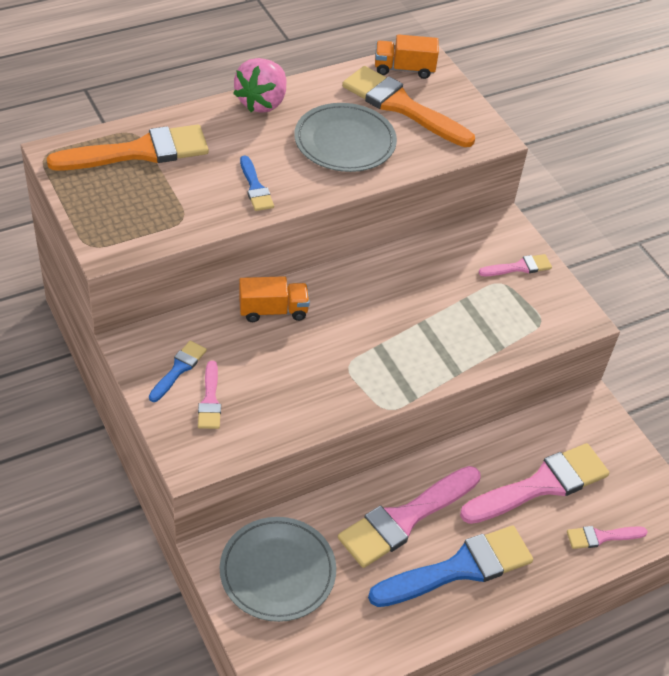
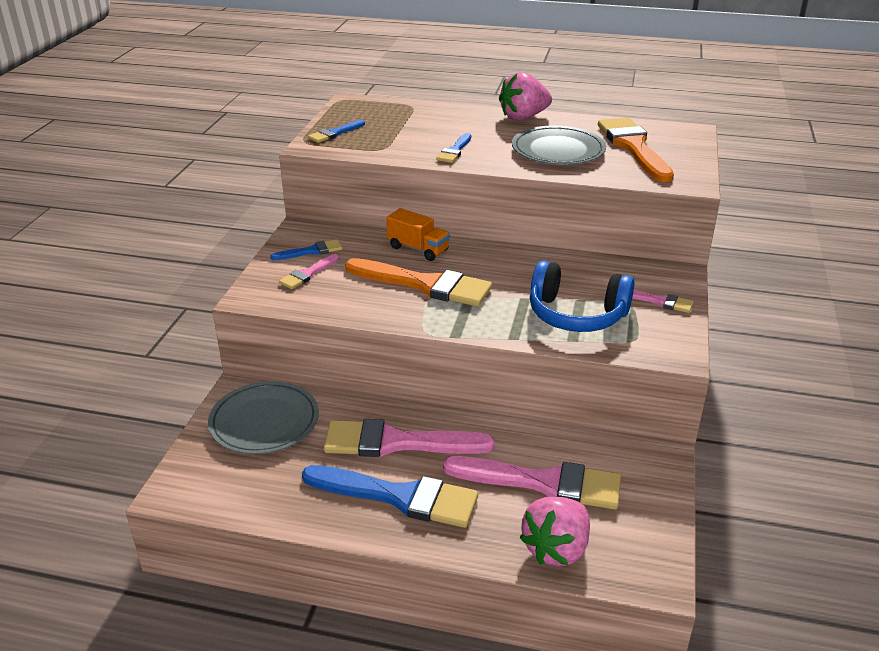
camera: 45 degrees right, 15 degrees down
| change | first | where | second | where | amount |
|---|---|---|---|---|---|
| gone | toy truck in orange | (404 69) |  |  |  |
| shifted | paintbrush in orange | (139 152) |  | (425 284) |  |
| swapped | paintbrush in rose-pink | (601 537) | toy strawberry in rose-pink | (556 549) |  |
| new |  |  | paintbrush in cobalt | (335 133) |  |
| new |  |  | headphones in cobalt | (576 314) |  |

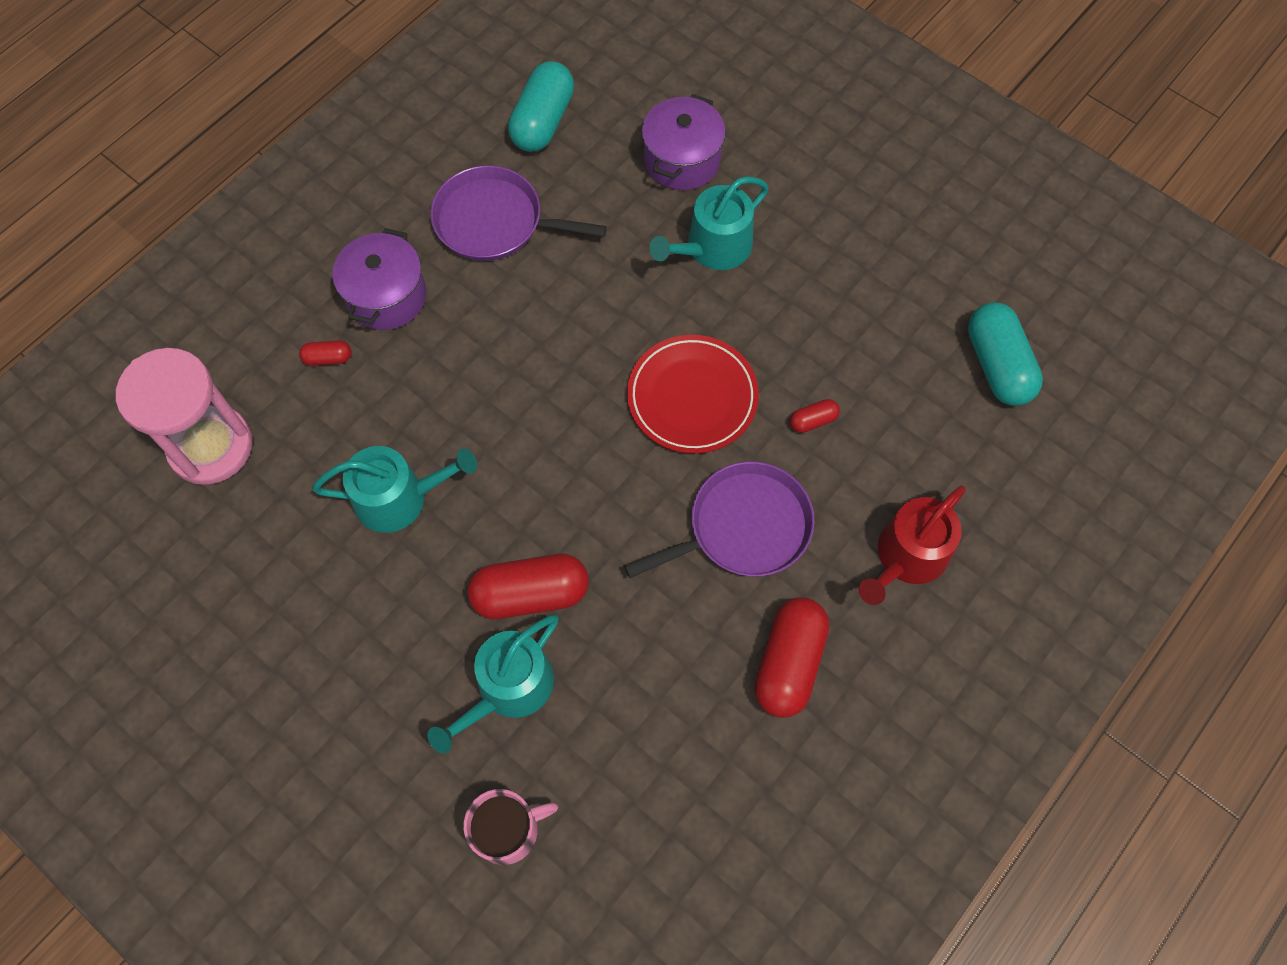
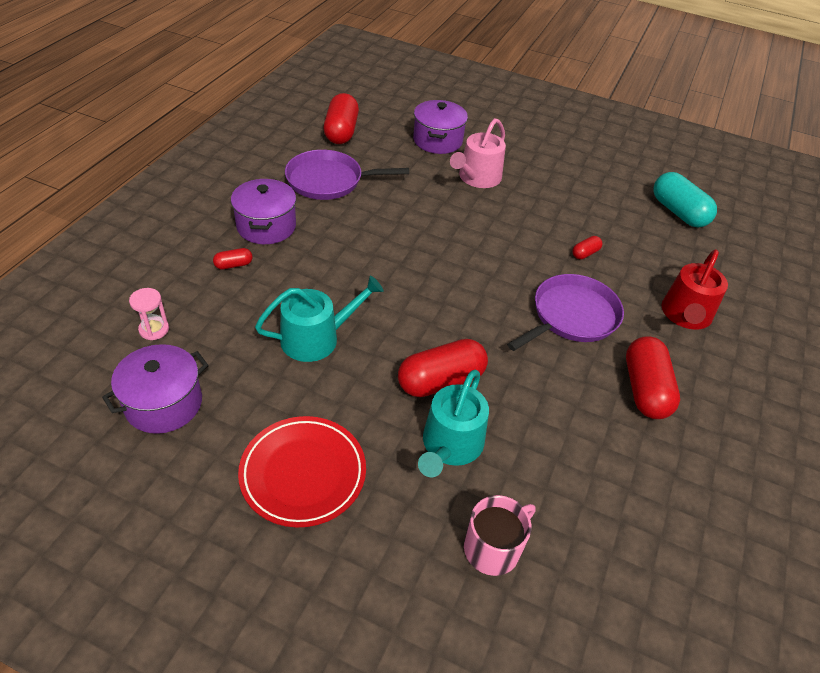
camera: 20 degrees left, 20 degrees down
| change | first | where | second | where | amount |
|---|---|---|---|---|---|
| repainted | pill shape in aqua | (543 121) | pill shape in scarlet | (341 131) |  |
| repainted | watering can in aqua | (713 247) | watering can in rose-pink | (477 178) |  |
| shifted | flat dish in scarlet | (692 397) |  | (303 473) |  |
| scaled | hourglass in rose-pink | (211 446) |  | (154 329) | x0.43 |
| new |  |  | pot in purple | (164 403) |  |

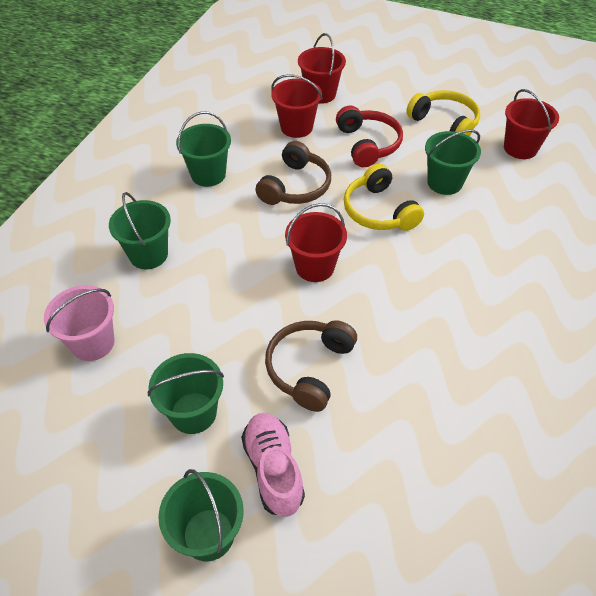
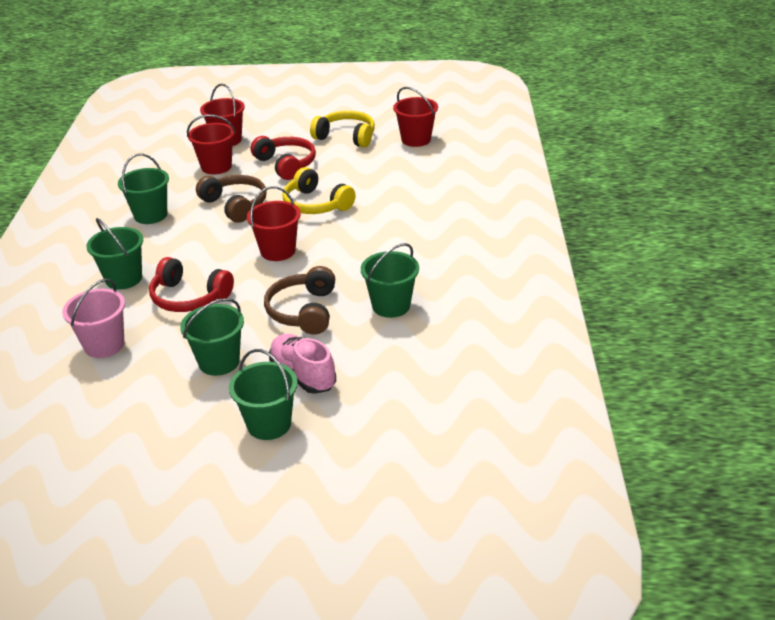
camera: 20 degrees left, 15 degrees down
| change | first | where | second | where | amount |
|---|---|---|---|---|---|
| shifted | sand bucket in green | (444 182) |  | (391 306) |  |
| rotated | headphones in brown | (295 186) |  | (235 205) | 45 degrees counterclockwise |
| new |  |  | headphones in scarlet | (189 297) |  |

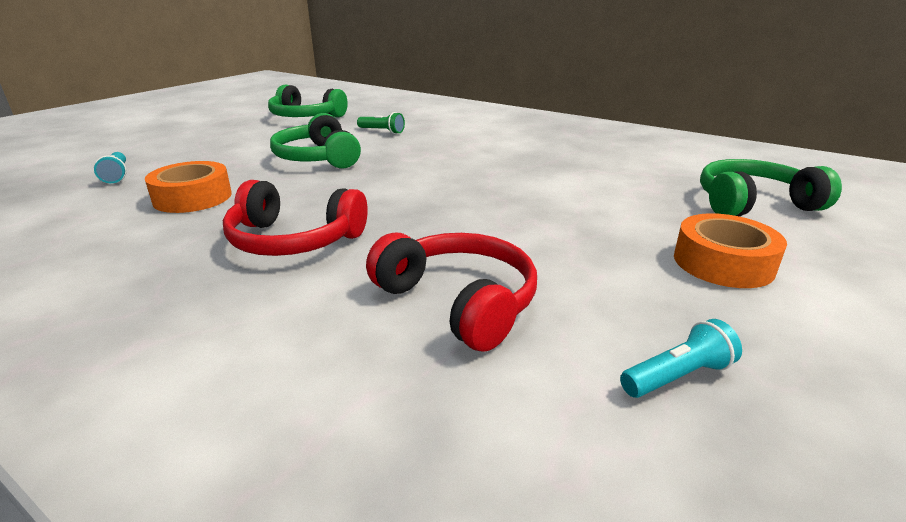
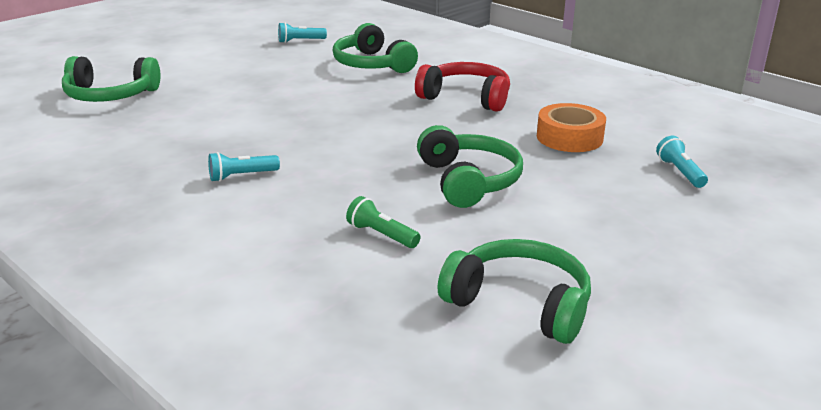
camera: 170 degrees left, 0 degrees up
| change | first | where | second | where | amount |
|---|---|---|---|---|---|
| gone | roll of tape in orange | (723 263) |  |  |  |
| repainted | headphones in scarlet | (459 301) | headphones in green | (372 64) |  |
| new |  |  | flashlight in aqua | (241 176) |  |

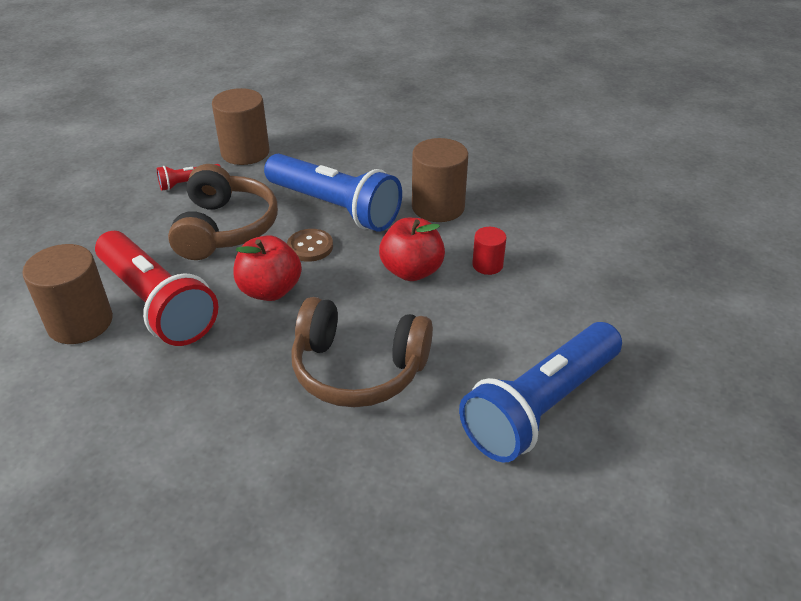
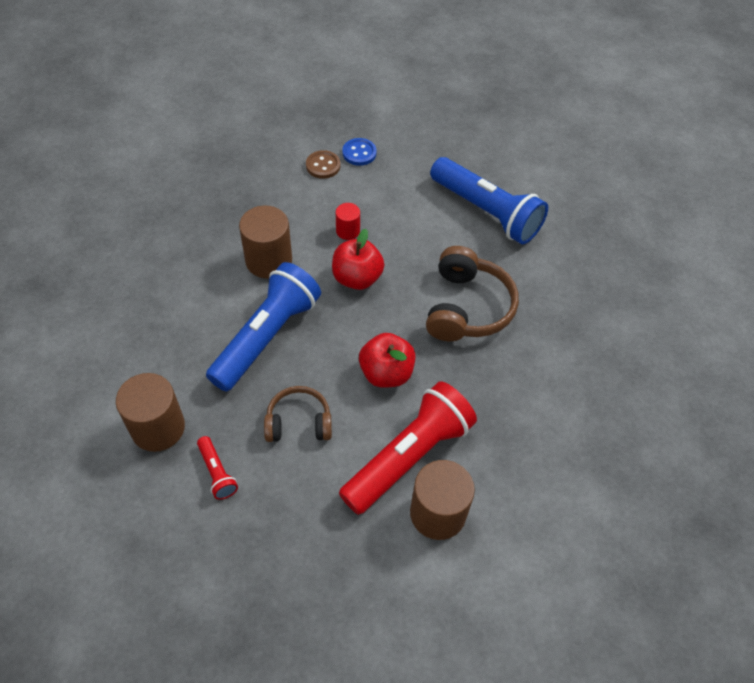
camera: 95 degrees left, 15 degrees up
| change | first | where | second | where | amount |
|---|---|---|---|---|---|
| scaled | headphones in brown | (225 228) |  | (299 422) | x0.63 |
| shifted | sewing button in brown | (310 247) |  | (323 166) |  |
| new |  |  | sewing button in cobalt | (359 153) |  |

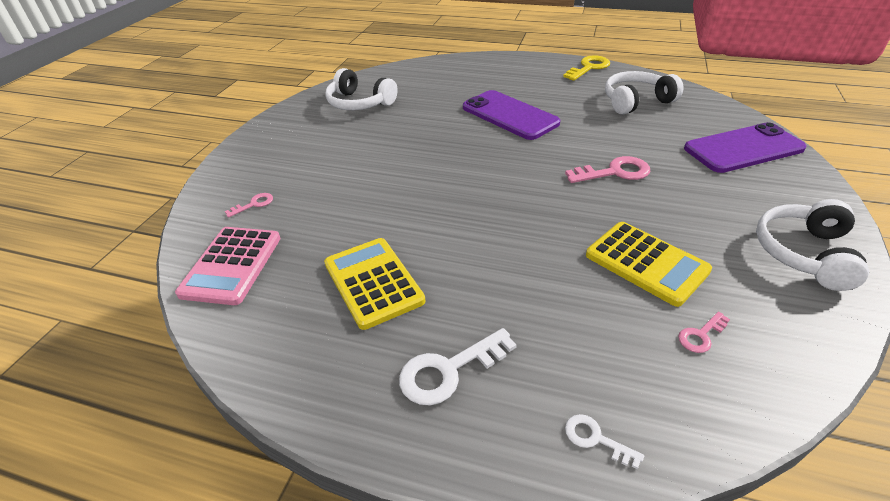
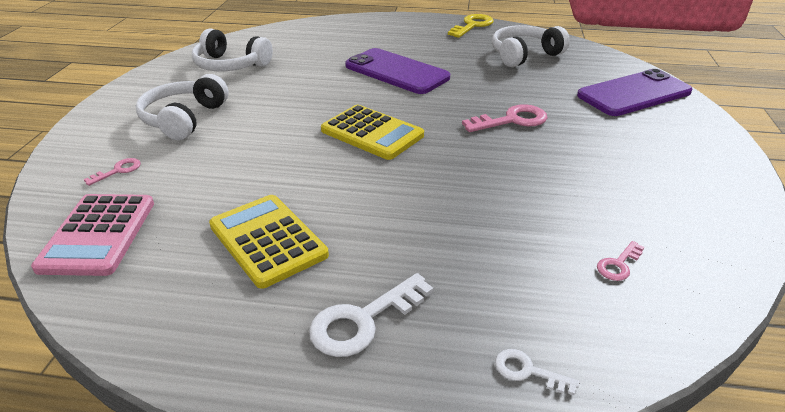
camera: 10 degrees left, 5 degrees down
| change | first | where | second | where | amount |
|---|---|---|---|---|---|
| shifted | headphones in white | (804 253) |  | (184 119) |  |
| shifted | adding machine in yellow | (646 263) |  | (372 133) |  |

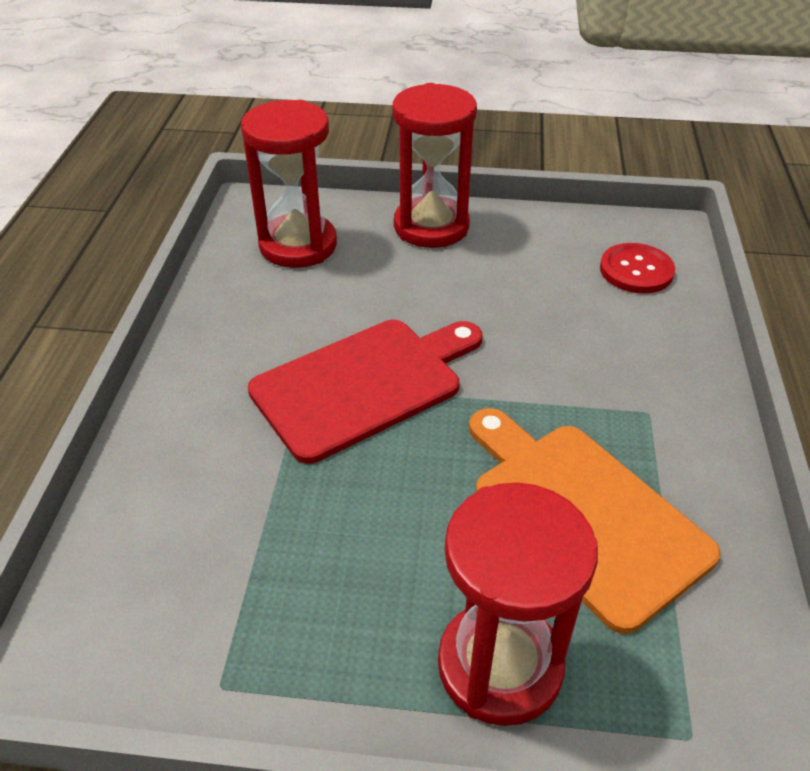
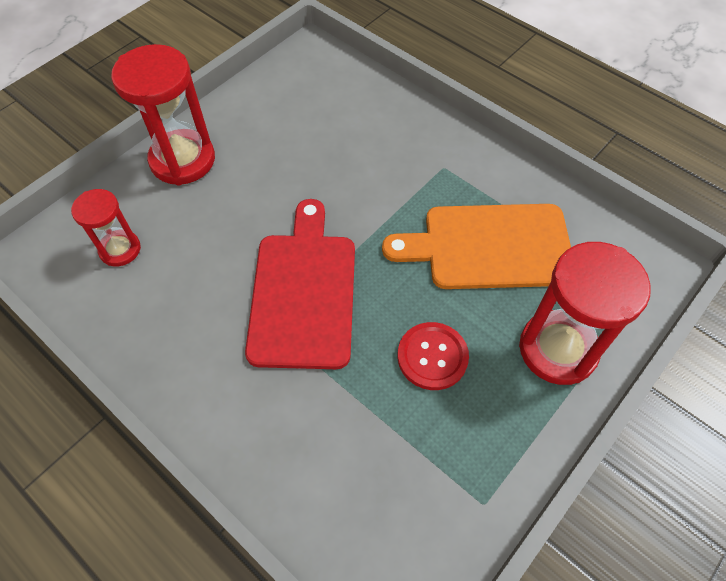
camera: 55 degrees left, 15 degrees up
| change | first | where | second | where | amount |
|---|---|---|---|---|---|
| scaled | hourglass in scarlet | (298 245) |  | (120 249) | x0.58 |
| shifted | sewing button in scarlet | (636 270) |  | (432 357) |  |

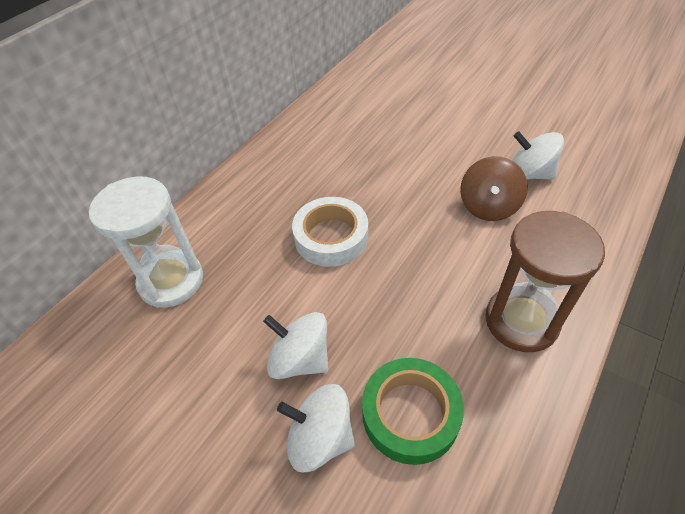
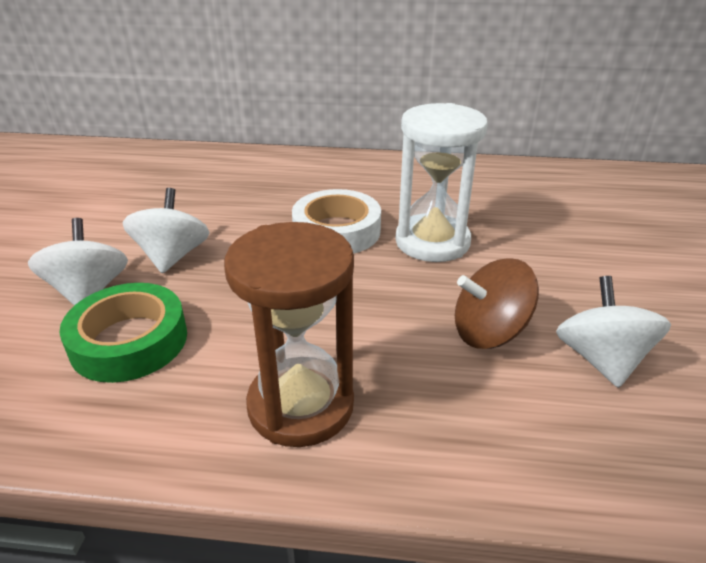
camera: 60 degrees right, 15 degrees down
| change | first | where | second | where | amount |
|---|---|---|---|---|---|
| shifted | hourglass in white | (171 281) |  | (432 242) |  |

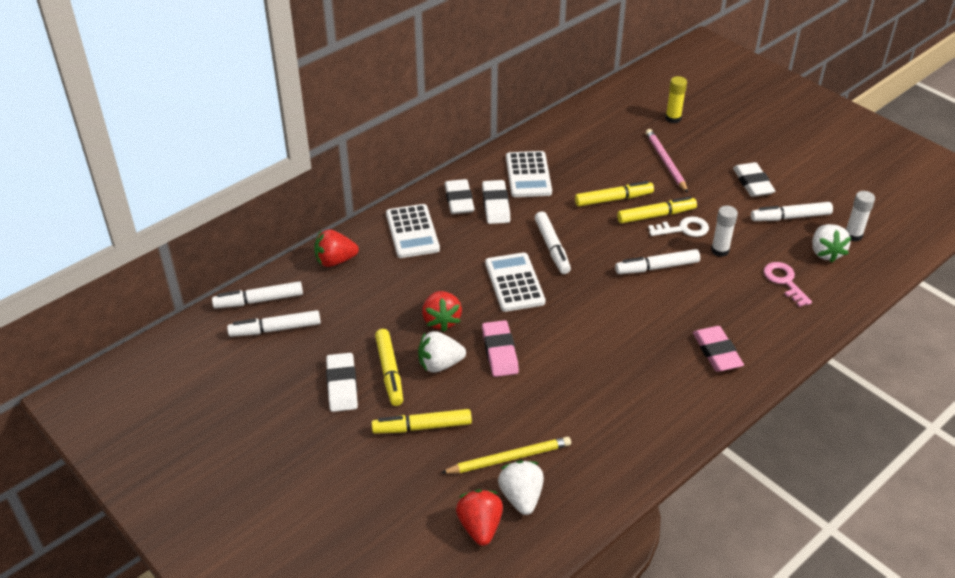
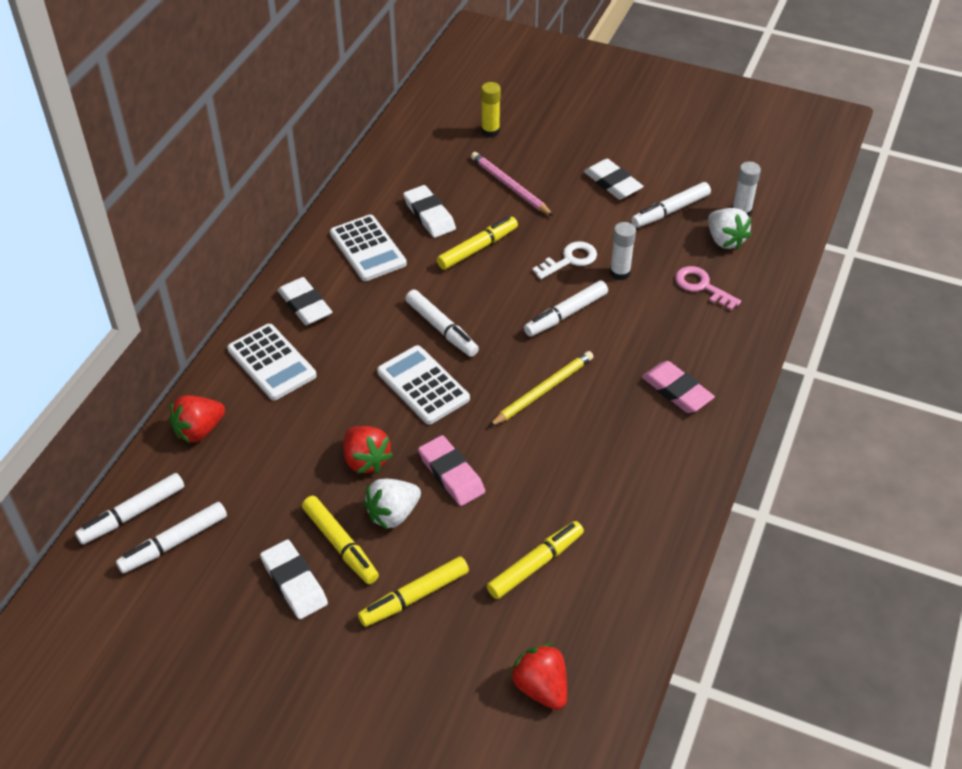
camera: 25 degrees left, 5 degrees up
| change | first | where | second | where | amount |
|---|---|---|---|---|---|
| shifted | gum eraser in white | (495 205) |  | (429 215) |  |
| shifted | felt pen in yellow | (656 215) |  | (535 564) |  |
| shifted | lead pencil in yellow | (509 458) |  | (543 390) |  |
| gone | toy strawberry in white | (521 497) |  |  |  |

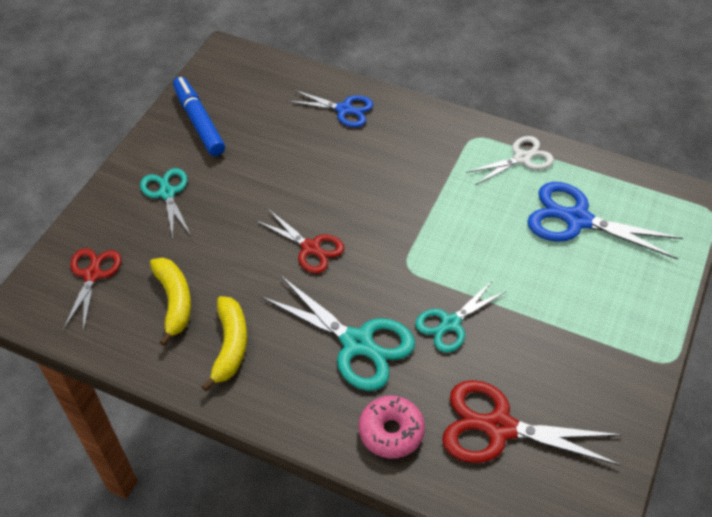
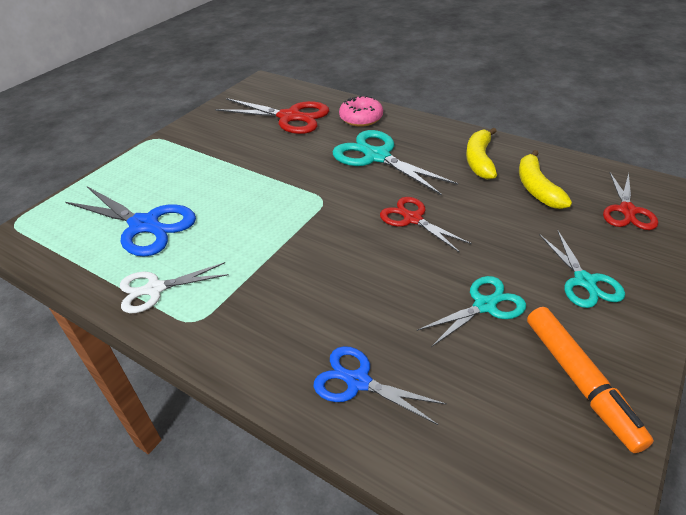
camera: 170 degrees left, 10 degrees down
| change | first | where | second | where | amount |
|---|---|---|---|---|---|
| repainted | felt pen in cobalt | (199 122) | felt pen in orange | (579 381) |  |
| shifted | pair of scissors in aqua | (450 323) |  | (485 305) |  |

